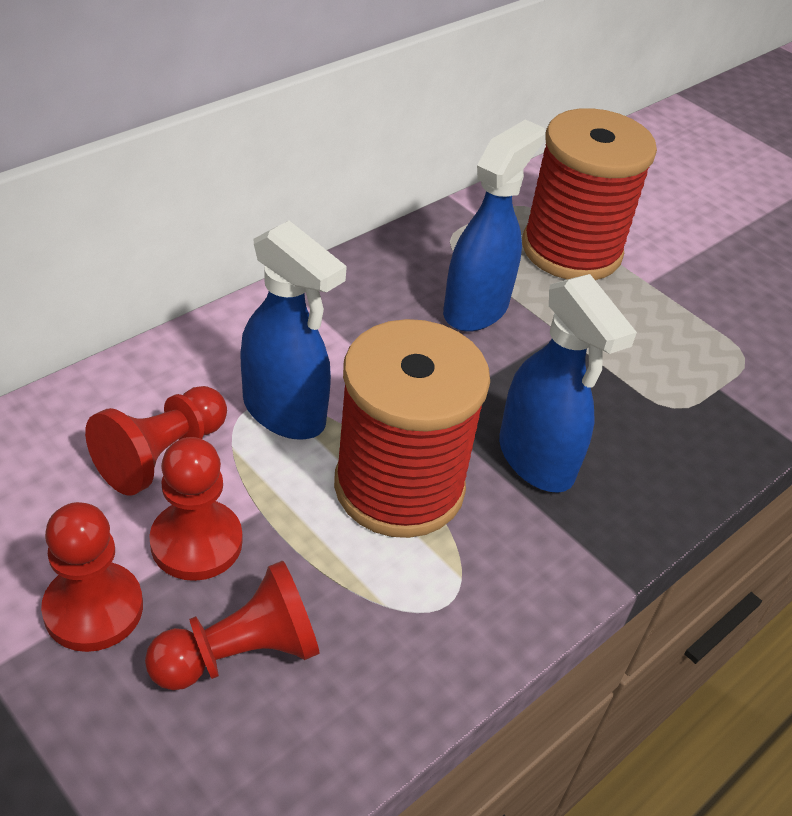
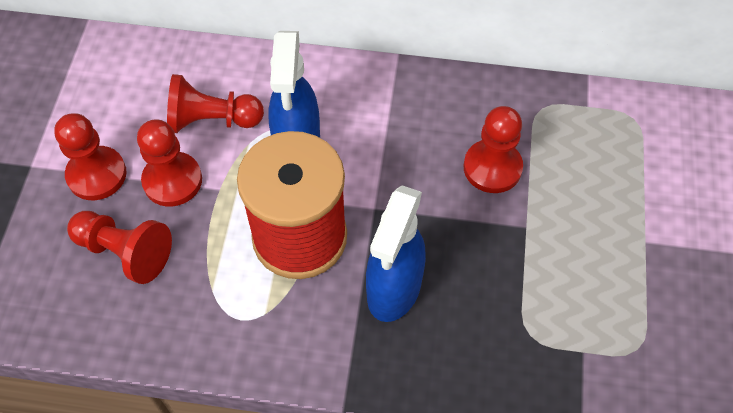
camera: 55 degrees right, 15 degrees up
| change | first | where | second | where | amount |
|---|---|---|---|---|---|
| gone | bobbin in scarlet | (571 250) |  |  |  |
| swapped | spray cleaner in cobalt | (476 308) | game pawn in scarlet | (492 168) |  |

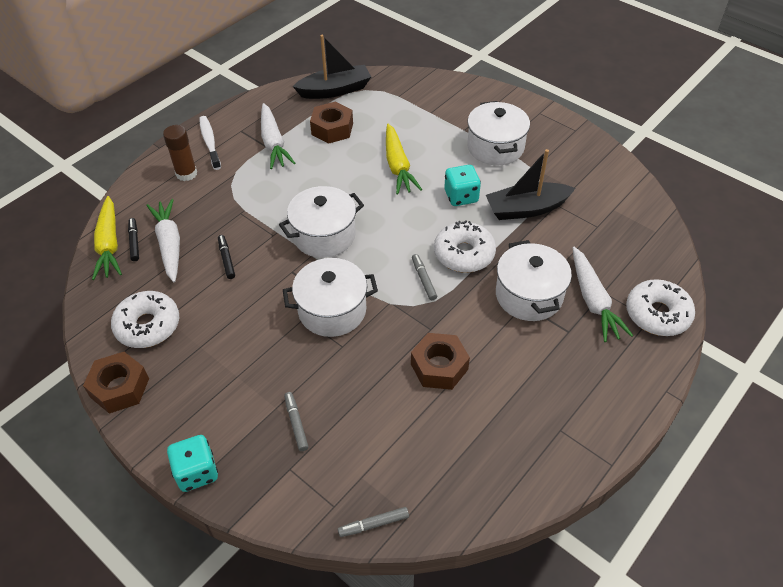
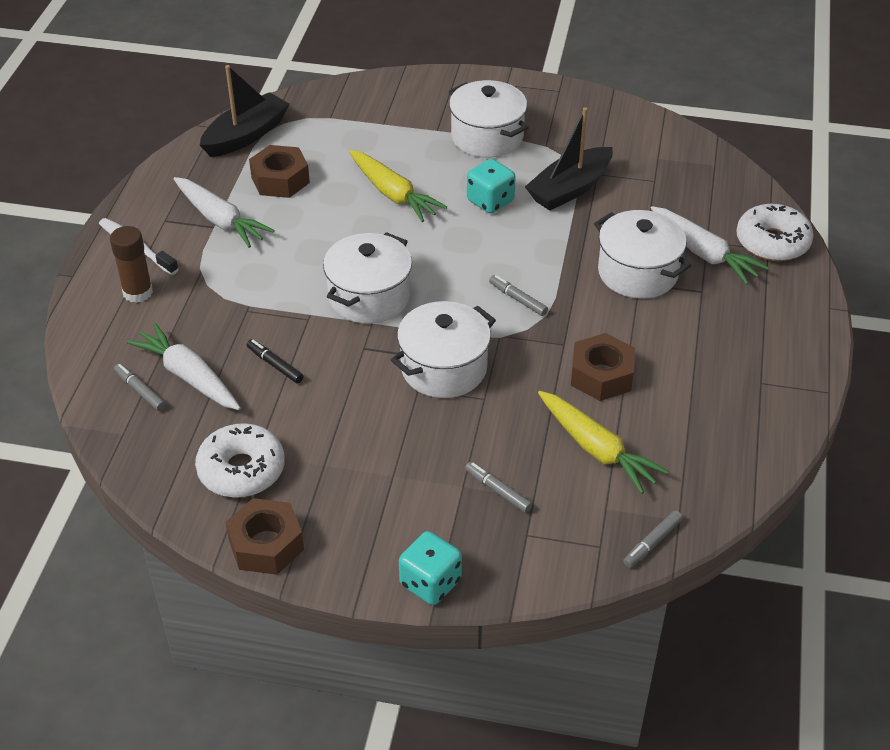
camera: 30 degrees left, 5 degrees down
| change | first | where | second | where | amount |
|---|---|---|---|---|---|
| shifted | carrot in yellow | (109 244) |  | (596 449) |  |
| repainted | felt pen in ebony | (134 242) | felt pen in ash-grey | (140 391) |  |
| gone | donut in white | (464 254) |  |  |  |

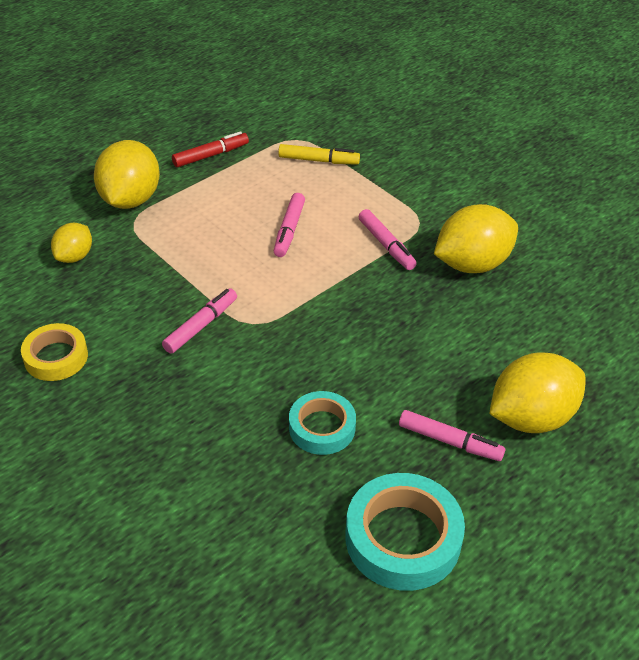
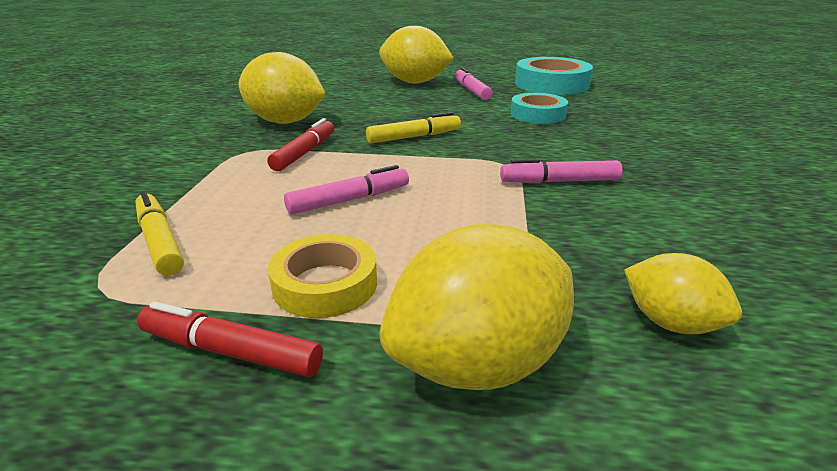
camera: 130 degrees left, 15 degrees down
| change | first | where | second | where | amount |
|---|---|---|---|---|---|
| repainted | felt pen in rose-pink | (386 245) | felt pen in scarlet | (304 153) |  |
| rotated | toy lemon in yellow | (74 256) |  | (670 322) | 60 degrees clockwise |
| shifted | roll of tape in yellow | (56 357) |  | (325 284) |  |
| new |  |  | felt pen in yellow | (414 137) |  |

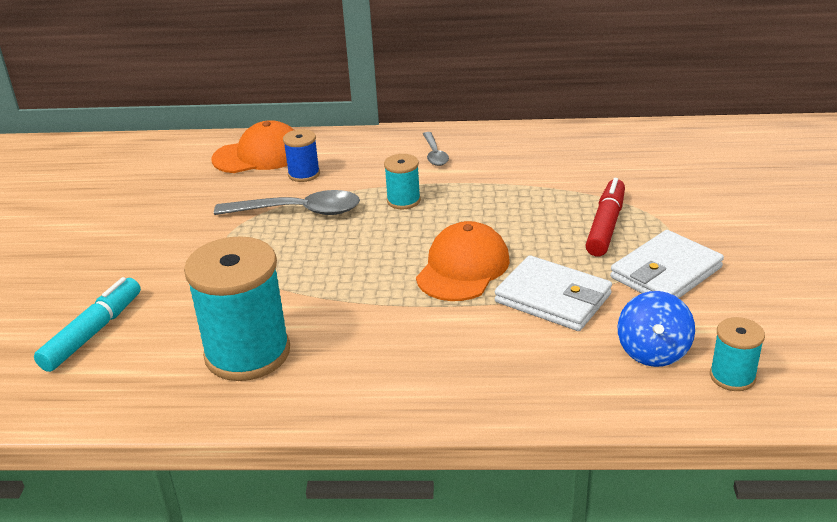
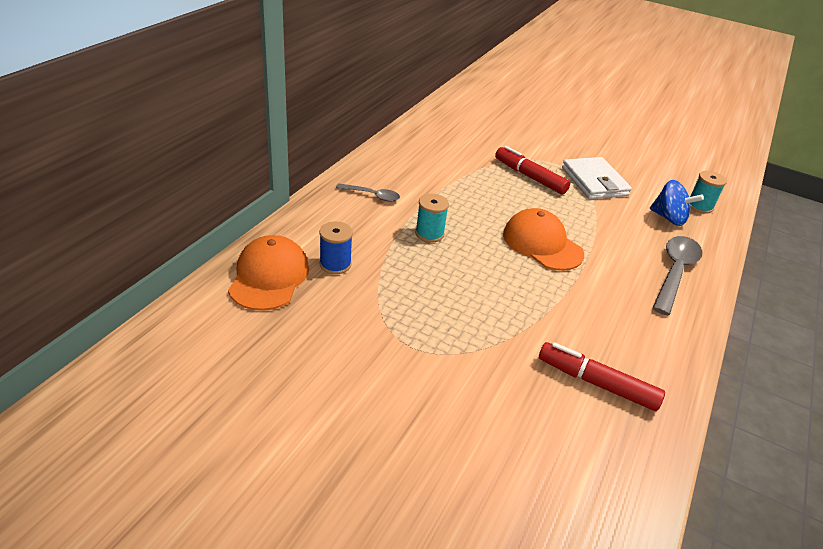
camera: 70 degrees left, 5 degrees up
| change | first | where | second | where | amount |
|---|---|---|---|---|---|
| shifted | spoon in ash-grey | (298 211) |  | (674 272) |  |
| swapped | bobbin in aqua | (247 353) | felt pen in scarlet | (596 383) |  |
| gone | billfold in white | (553 298) |  |  |  |
| gone | felt pen in aqua | (93 332) |  |  |  |

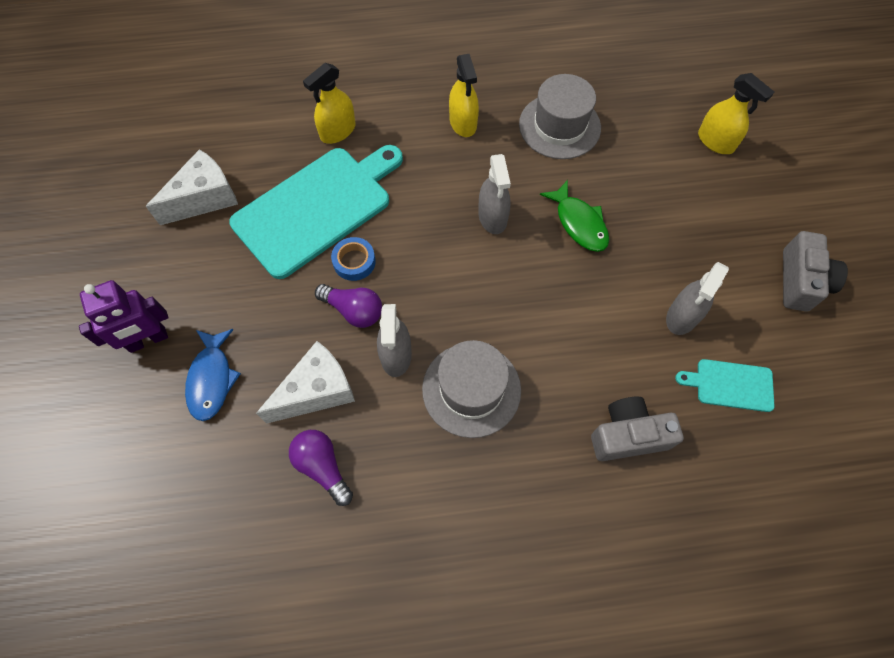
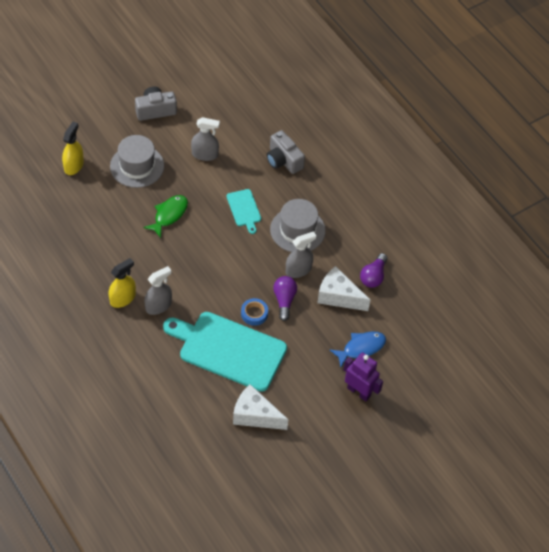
camera: 120 degrees left, 10 degrees down
| change | first | where | second | where | amount |
|---|---|---|---|---|---|
| gone | spray cleaner in yellow | (338 131) |  |  |  |
| shifted | hat in ash-grey | (559 126) |  | (137 166) |  |
| shifted | spray cleaner in ash-grey | (492 217) |  | (158 306) |  |
| shifted | bread board in aqua | (730 385) |  | (244 209) |  |

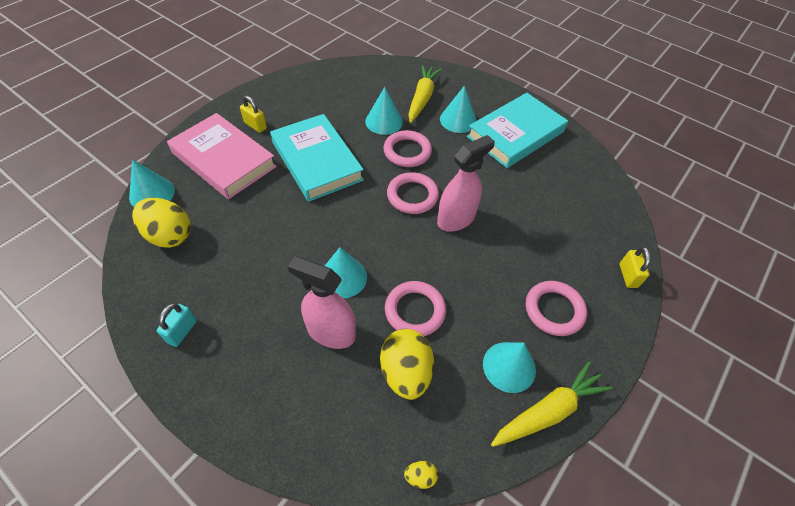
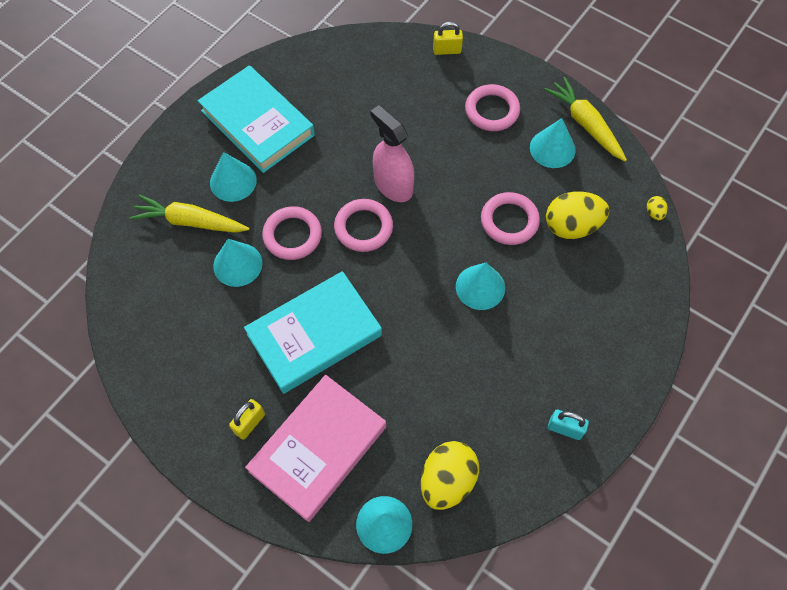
camera: 90 degrees left, 10 degrees up
| change | first | where | second | where | amount |
|---|---|---|---|---|---|
| gone | spray cleaner in rose-pink | (331 332) |  |  |  |

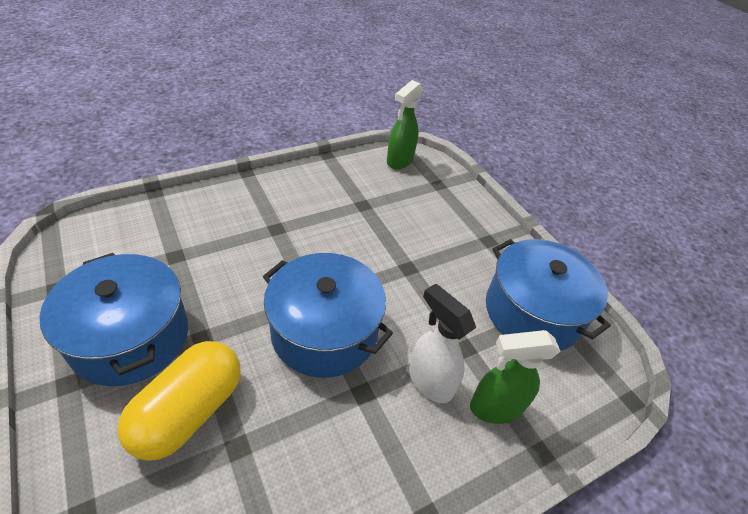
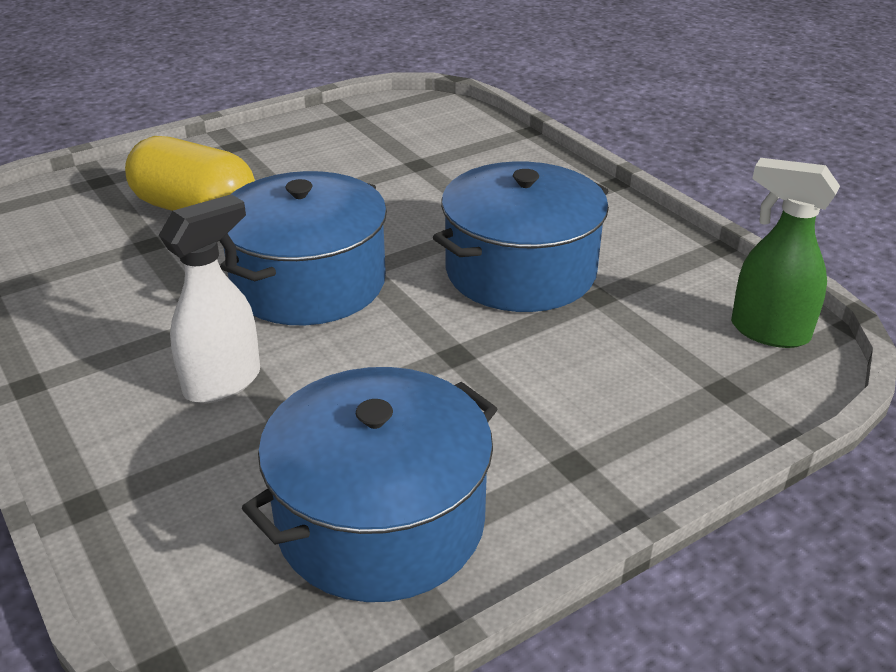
camera: 90 degrees right, 10 degrees down
| change | first | where | second | where | amount |
|---|---|---|---|---|---|
| shifted | pot in cobalt | (130 337) |  | (520 271) |  |
| gone | spray cleaner in green | (494 408) |  |  |  |

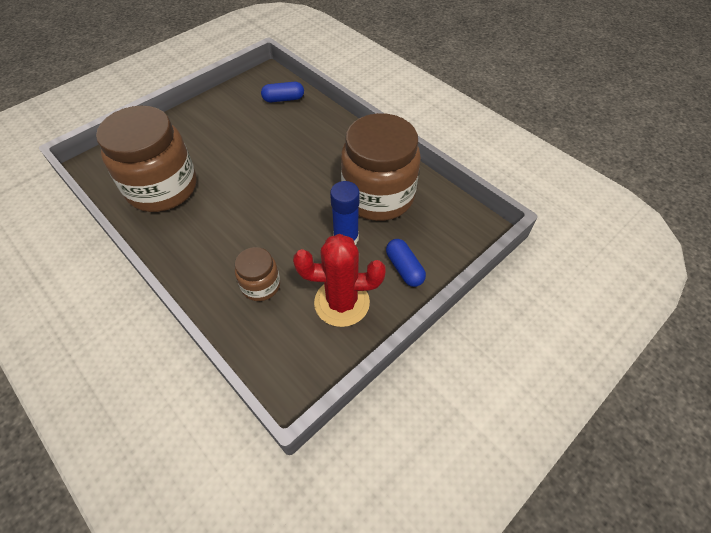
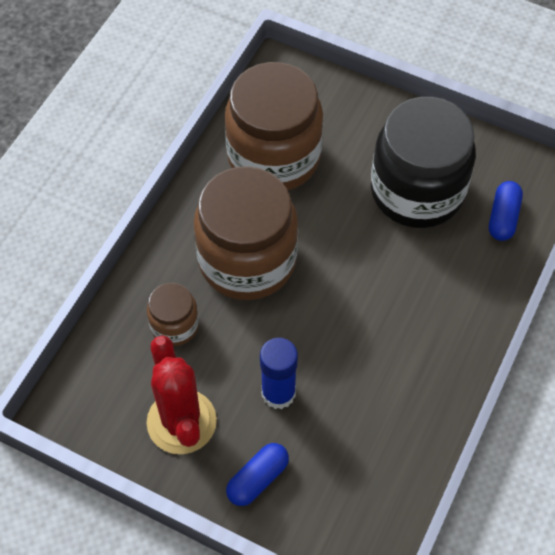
camera: 70 degrees right, 5 degrees up
| change | first | where | second | where | amount |
|---|---|---|---|---|---|
| rotated | pill shape in cobalt | (283 99) |  | (503 217) | 45 degrees clockwise |
| shifted | preserve jar in brown | (378 196) |  | (247 260) |  |
| new |  |  | preserve jar in ebony | (417 191) |  |

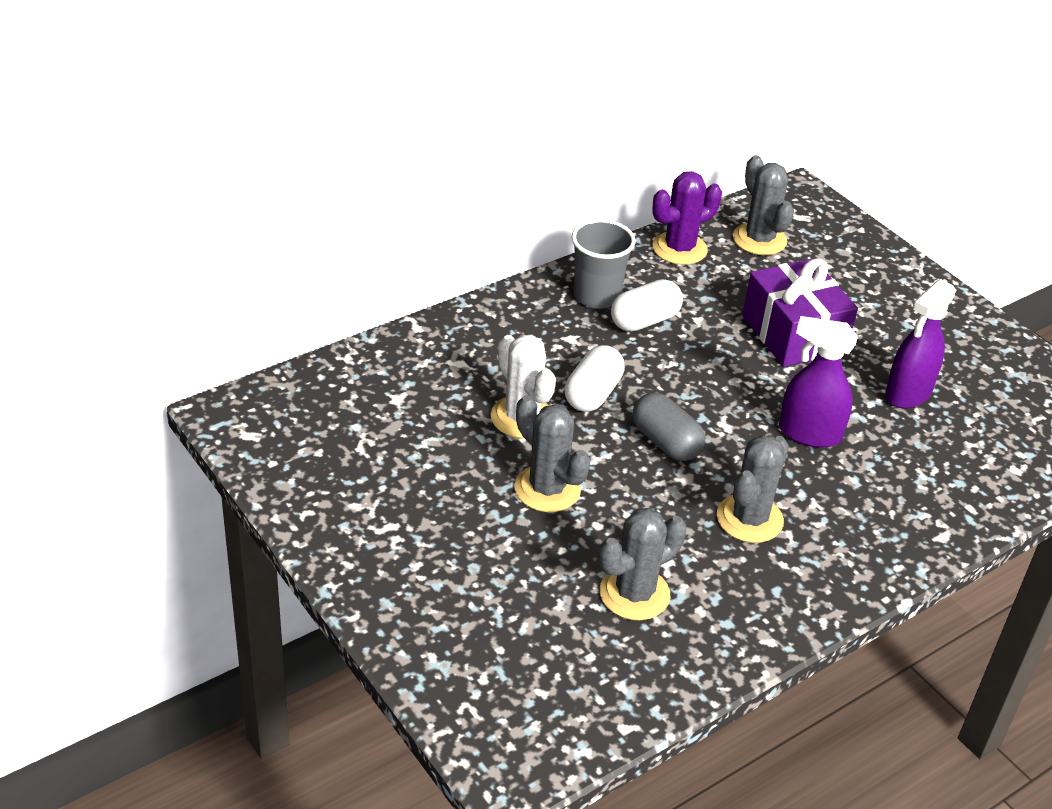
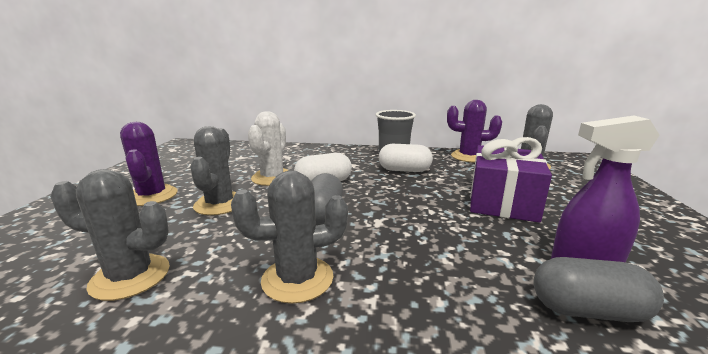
camera: 45 degrees right, 20 degrees down
| change | first | where | second | where | amount |
|---|---|---|---|---|---|
| gone | spray cleaner in purple | (809 433) |  |  |  |
| new |  |  | saguaro cactus in purple | (152 196) |  |
| new |  |  | pill shape in ash-grey | (587 310) |  |

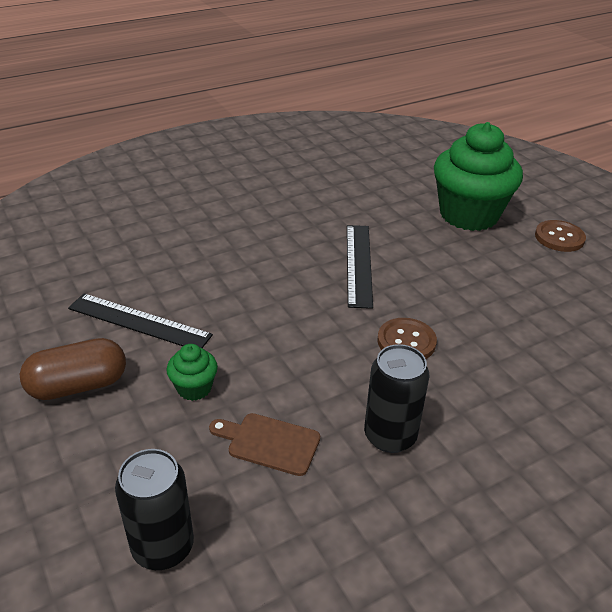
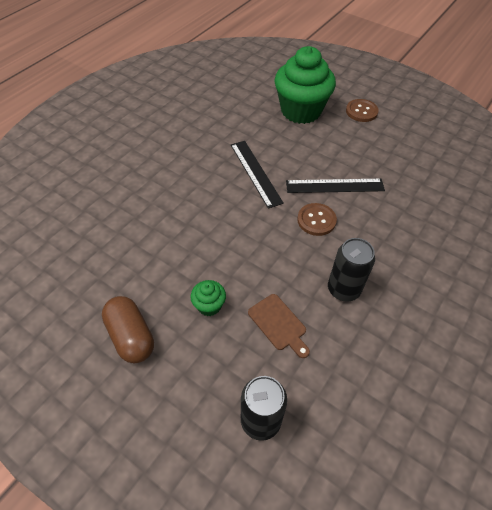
camera: 25 degrees left, 15 degrees up
| change | first | where | second | where | amount |
|---|---|---|---|---|---|
| shifted | measuring stick in ebony | (139 322) |  | (335 186) |  |
| rotated | pill shape in brown | (78 386) |  | (131 336) | 75 degrees counterclockwise |
| rotated | bread board in brown | (269 443) |  | (279 324) | 120 degrees counterclockwise |

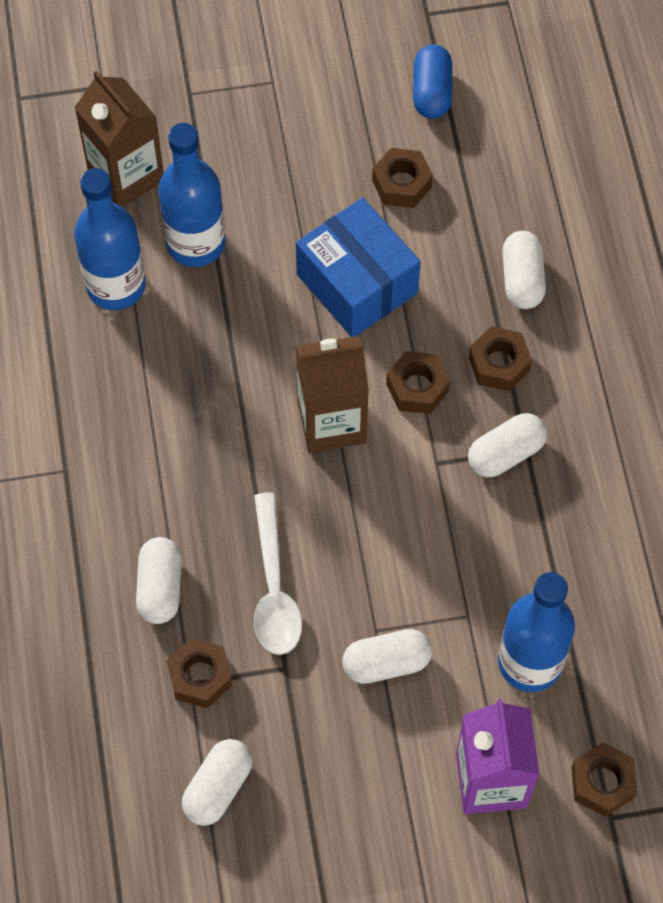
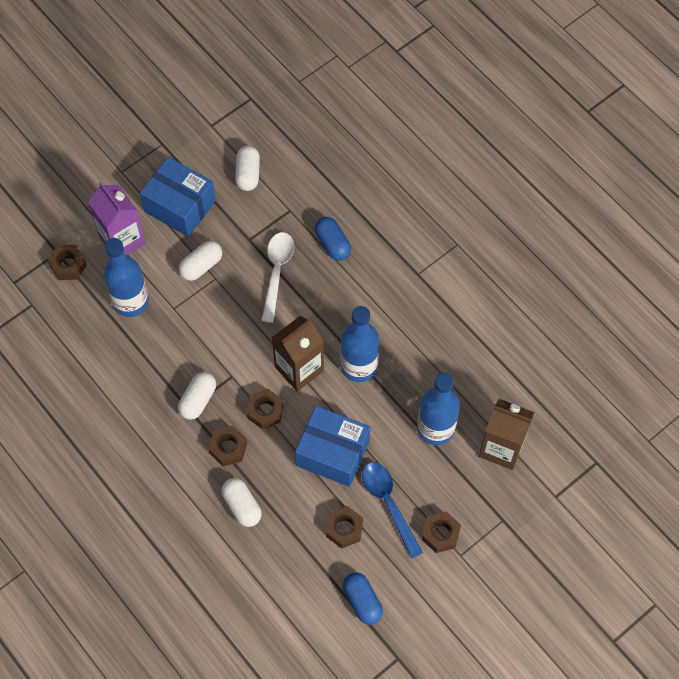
camera: 150 degrees right, 0 degrees up
| change | first | where | second | where | amount |
|---|---|---|---|---|---|
| shifted | flask in cobalt | (116 286) |  | (359 366) |  |
| rotated | spoon in white | (274 588) |  | (277 272) | 45 degrees clockwise |
| repainted | pill shape in white | (160 587) | pill shape in cobalt | (332 244) |  |
| shifted | nut in brown | (200 676) |  | (440 534) |  |
| new |  |  | box in cobalt | (180 206) |  |
| new |  |  | spoon in cobalt | (388 503) |  |

